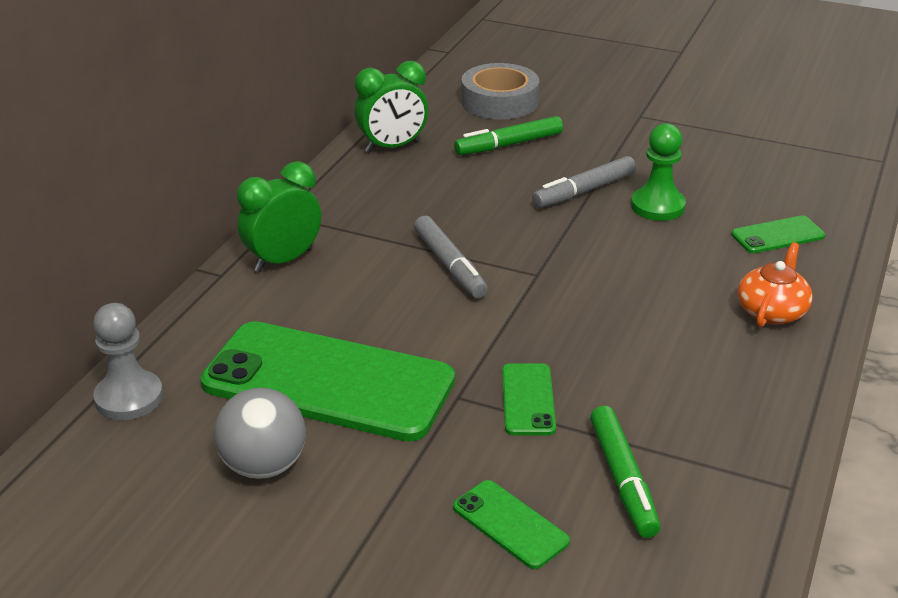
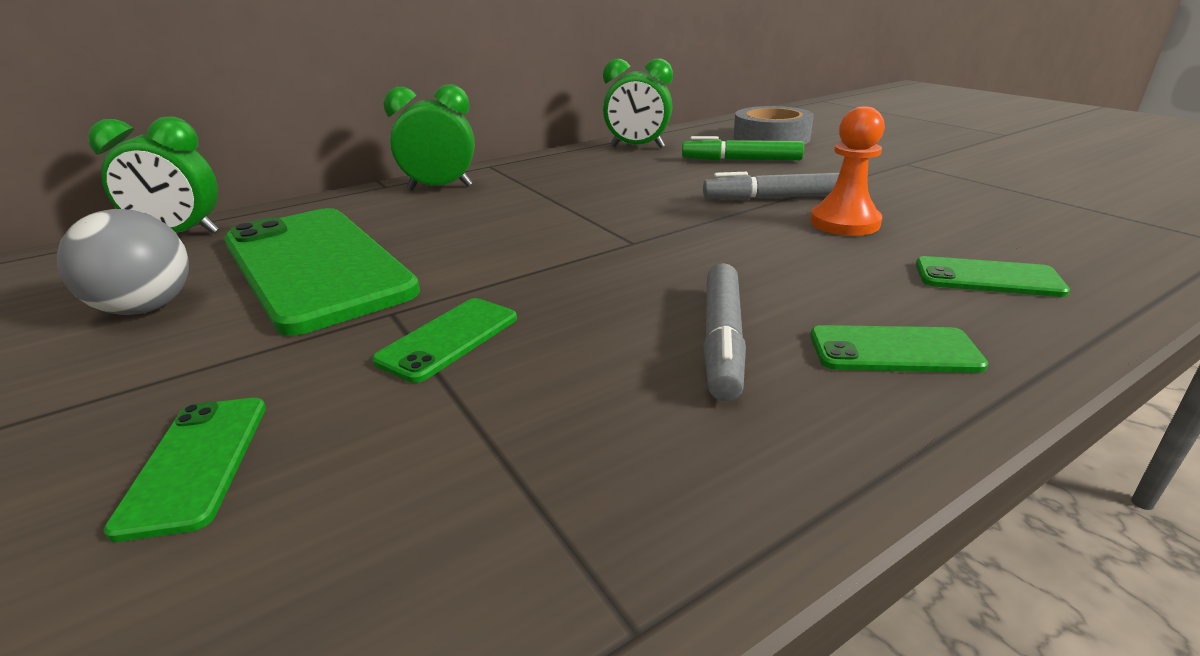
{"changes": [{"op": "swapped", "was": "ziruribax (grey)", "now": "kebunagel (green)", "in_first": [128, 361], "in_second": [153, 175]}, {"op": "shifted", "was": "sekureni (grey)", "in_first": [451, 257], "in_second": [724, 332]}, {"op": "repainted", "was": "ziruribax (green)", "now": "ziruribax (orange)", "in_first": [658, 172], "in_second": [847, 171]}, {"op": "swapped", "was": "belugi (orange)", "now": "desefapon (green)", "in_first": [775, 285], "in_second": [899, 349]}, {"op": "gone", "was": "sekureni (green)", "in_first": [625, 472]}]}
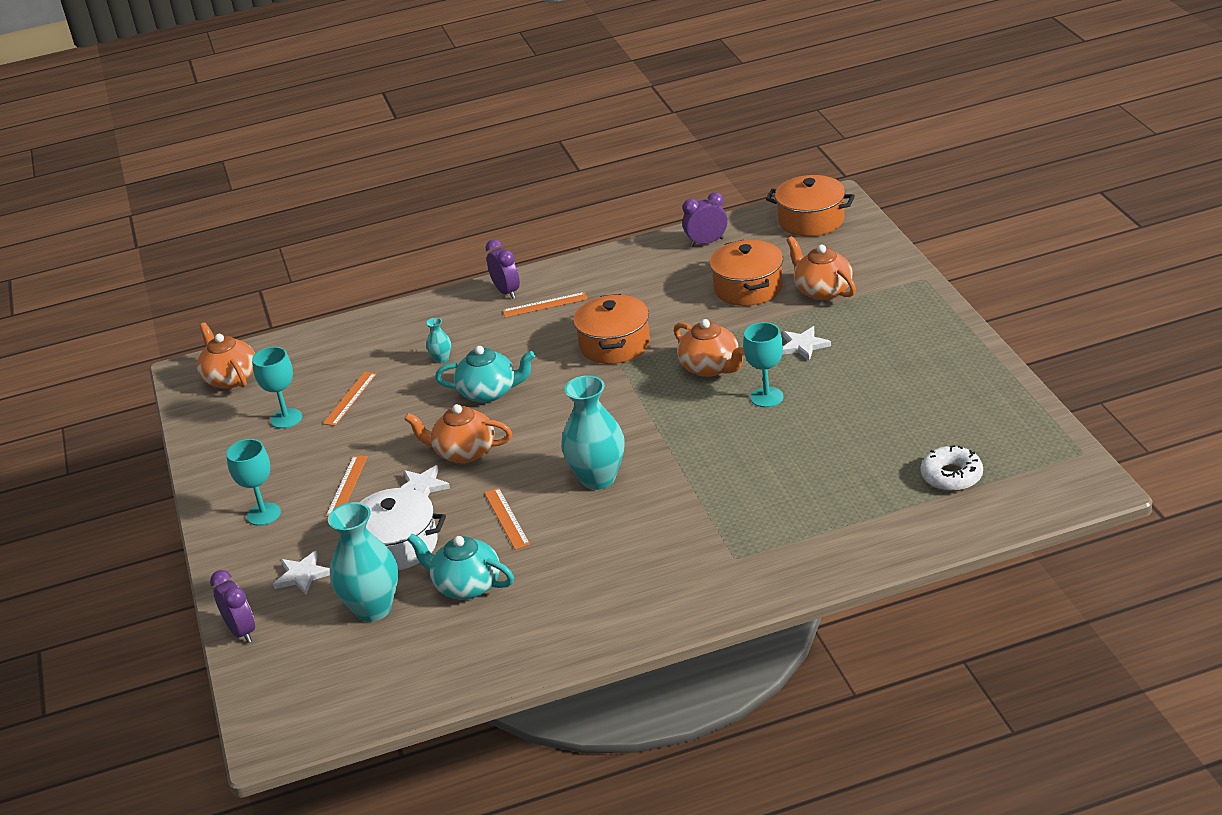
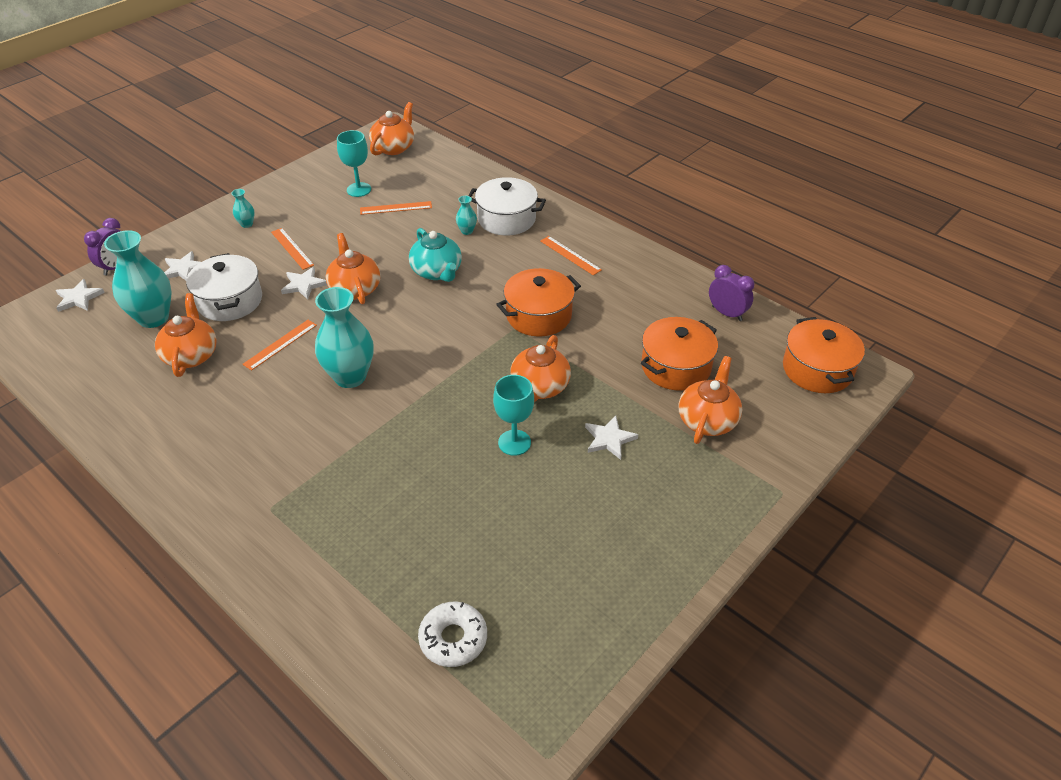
{"changes": [{"op": "new", "now": "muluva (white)", "in_second": [80, 295]}, {"op": "repainted", "was": "belugi (turquoise)", "now": "belugi (orange)", "in_first": [460, 566], "in_second": [186, 335]}, {"op": "swapped", "was": "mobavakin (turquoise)", "now": "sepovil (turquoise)", "in_first": [253, 482], "in_second": [243, 208]}, {"op": "rotated", "was": "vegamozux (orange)", "in_first": [347, 486], "in_second": [292, 249], "clockwise": 75}, {"op": "new", "now": "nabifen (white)", "in_second": [507, 206]}, {"op": "gone", "was": "kebunagel (purple)", "in_first": [502, 269]}]}
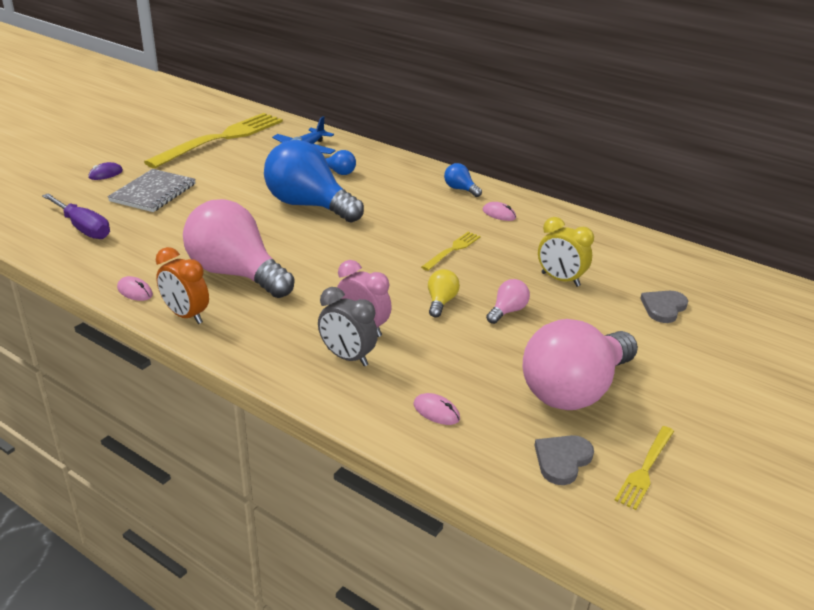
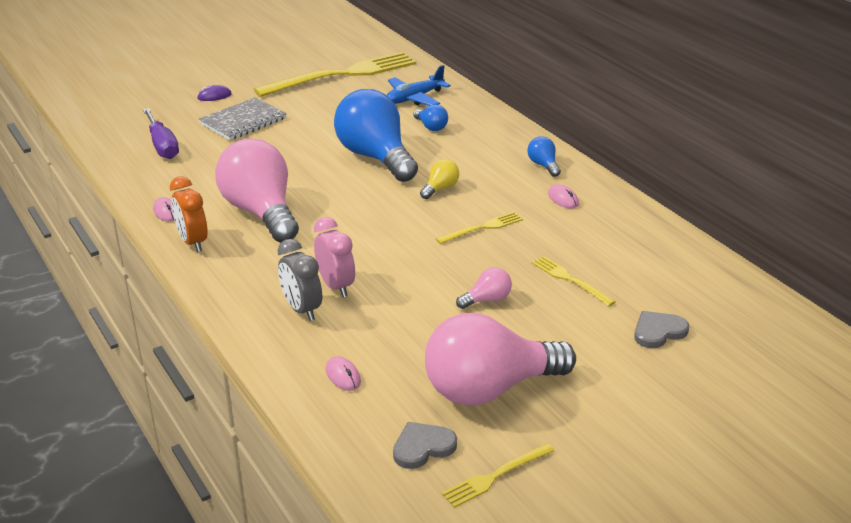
{"changes": [{"op": "shifted", "was": "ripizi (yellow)", "in_first": [444, 293], "in_second": [439, 179]}, {"op": "swapped", "was": "kebunagel (yellow)", "now": "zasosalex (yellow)", "in_first": [566, 252], "in_second": [573, 281]}]}
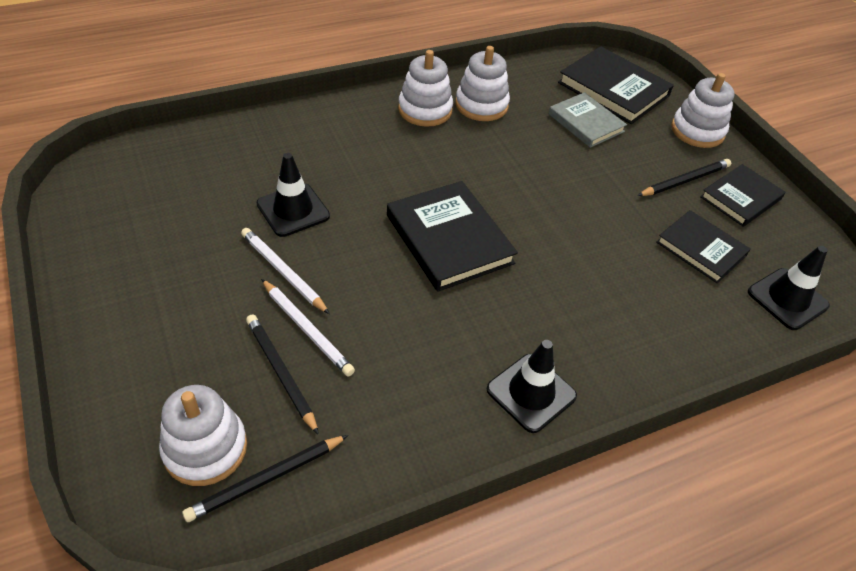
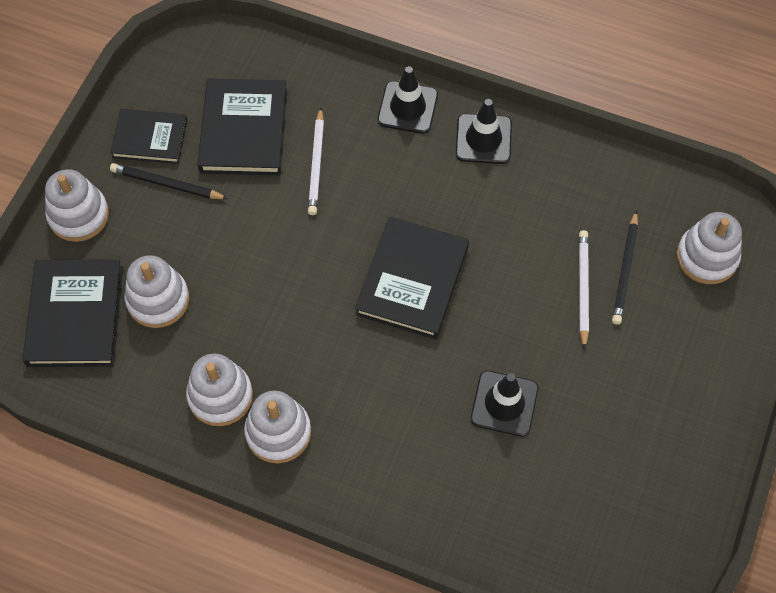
{"changes": [{"op": "swapped", "was": "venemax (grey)", "now": "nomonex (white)", "in_first": [588, 120], "in_second": [157, 291]}, {"op": "scaled", "was": "venemax (black)", "in_first": [703, 246], "in_second": [242, 126], "ratio": 1.53}, {"op": "shifted", "was": "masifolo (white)", "in_first": [285, 271], "in_second": [316, 161]}, {"op": "shifted", "was": "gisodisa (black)", "in_first": [789, 288], "in_second": [408, 100]}, {"op": "gone", "was": "masifolo (black)", "in_first": [265, 478]}]}
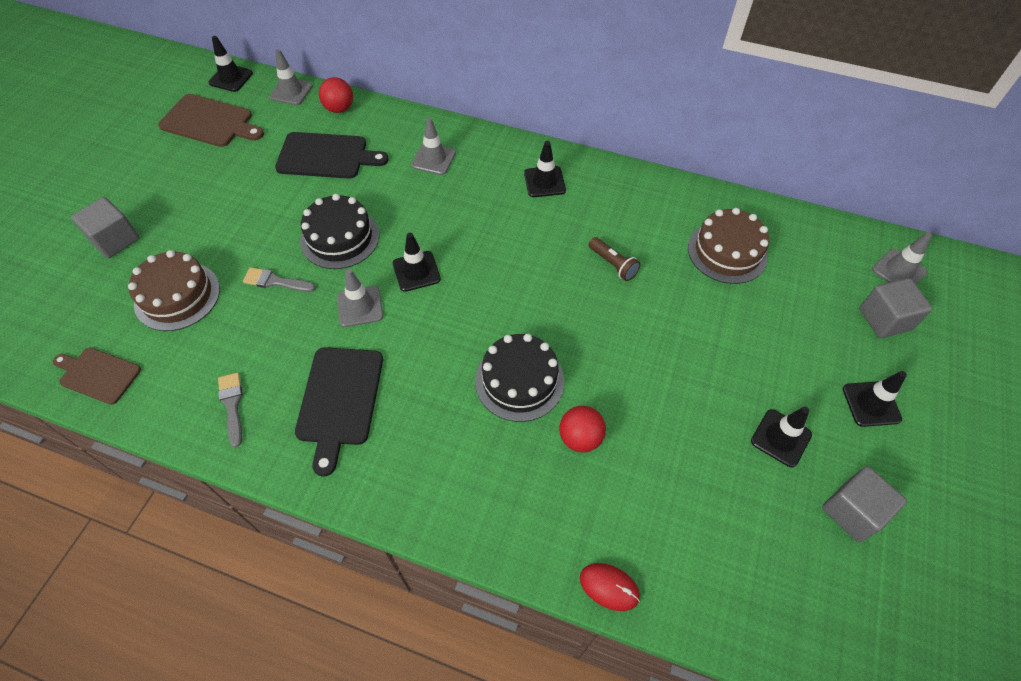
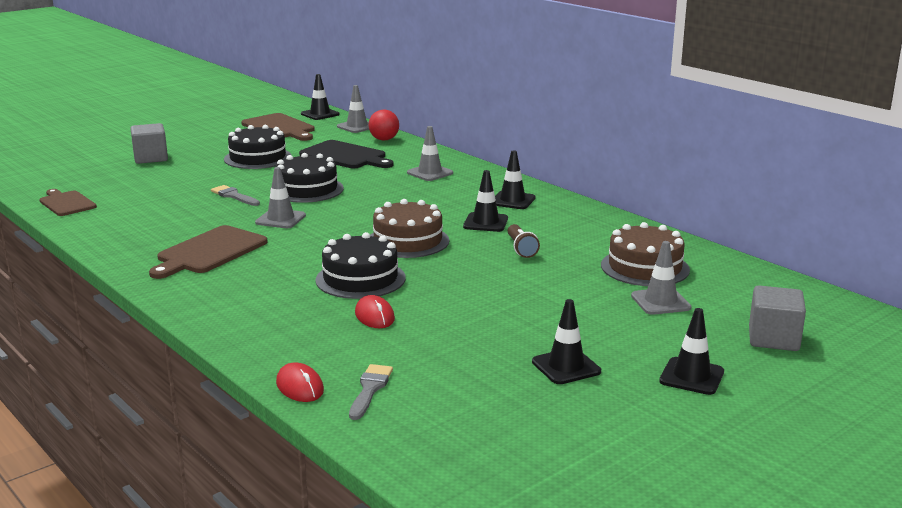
{"changes": [{"op": "repainted", "was": "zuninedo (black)", "now": "zuninedo (brown)", "in_first": [339, 412], "in_second": [208, 252]}, {"op": "new", "now": "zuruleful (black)", "in_second": [257, 147]}, {"op": "shifted", "was": "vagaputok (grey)", "in_first": [230, 409], "in_second": [371, 392]}, {"op": "swapped", "was": "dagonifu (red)", "now": "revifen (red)", "in_first": [582, 429], "in_second": [375, 311]}, {"op": "shifted", "was": "zuruleful (brown)", "in_first": [174, 290], "in_second": [409, 228]}, {"op": "shifted", "was": "gisodisa (black)", "in_first": [417, 262], "in_second": [485, 201]}, {"op": "shifted", "was": "gisodisa (grey)", "in_first": [902, 258], "in_second": [661, 278]}, {"op": "gone", "was": "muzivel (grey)", "in_first": [864, 504]}]}
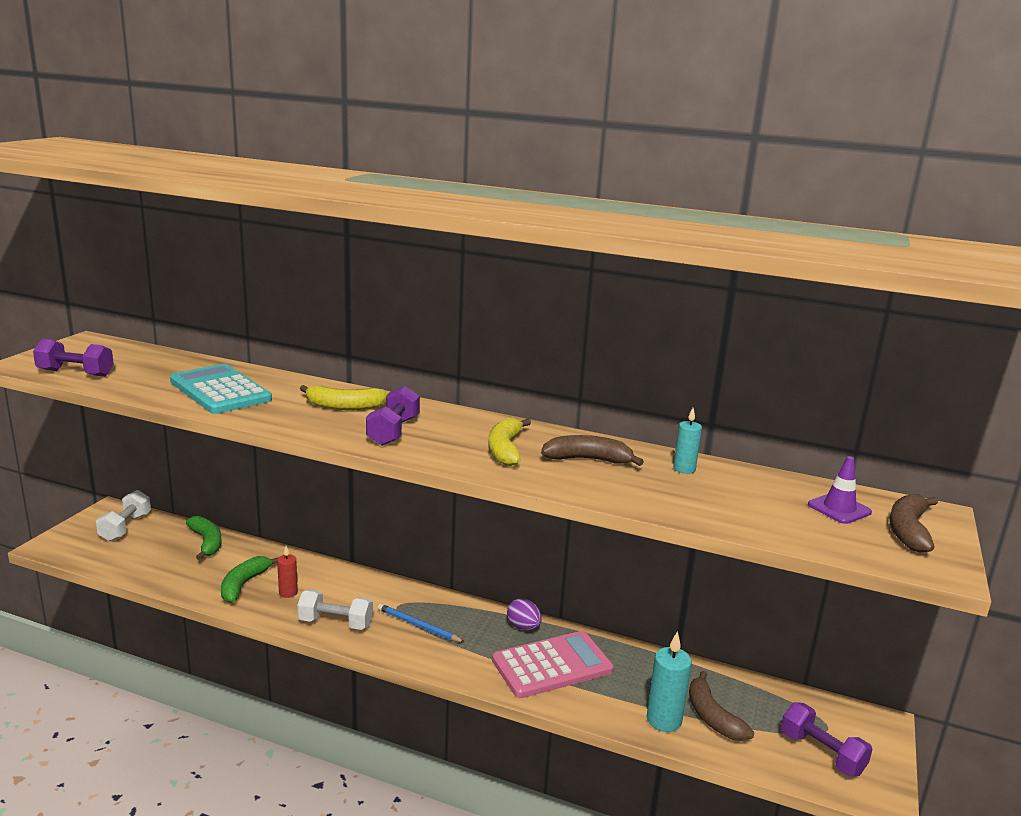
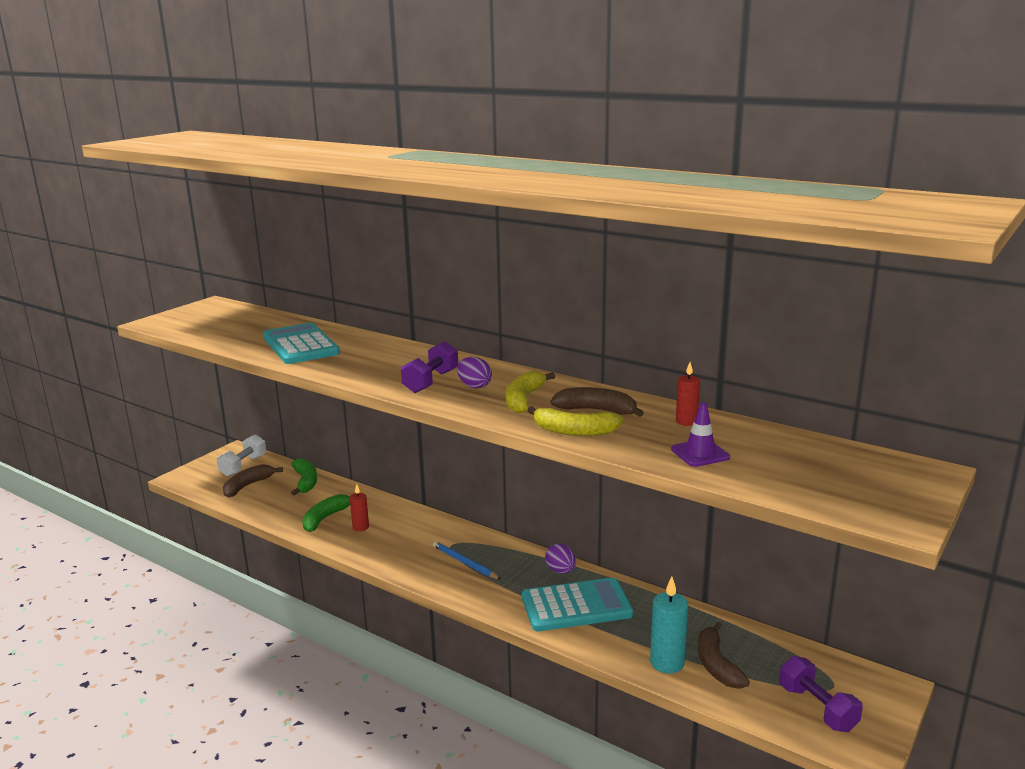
{"changes": [{"op": "shifted", "was": "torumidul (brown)", "in_first": [913, 523], "in_second": [253, 481]}, {"op": "new", "now": "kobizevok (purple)", "in_second": [474, 373]}, {"op": "repainted", "was": "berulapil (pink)", "now": "berulapil (turquoise)", "in_first": [553, 664], "in_second": [577, 604]}, {"op": "shifted", "was": "torumidul (yellow)", "in_first": [344, 397], "in_second": [575, 421]}, {"op": "shifted", "was": "gisodisa (purple)", "in_first": [840, 490], "in_second": [700, 434]}, {"op": "repainted", "was": "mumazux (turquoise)", "now": "mumazux (red)", "in_first": [687, 441], "in_second": [688, 394]}, {"op": "gone", "was": "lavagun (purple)", "in_first": [73, 358]}, {"op": "gone", "was": "lavagun (white)", "in_first": [335, 610]}]}
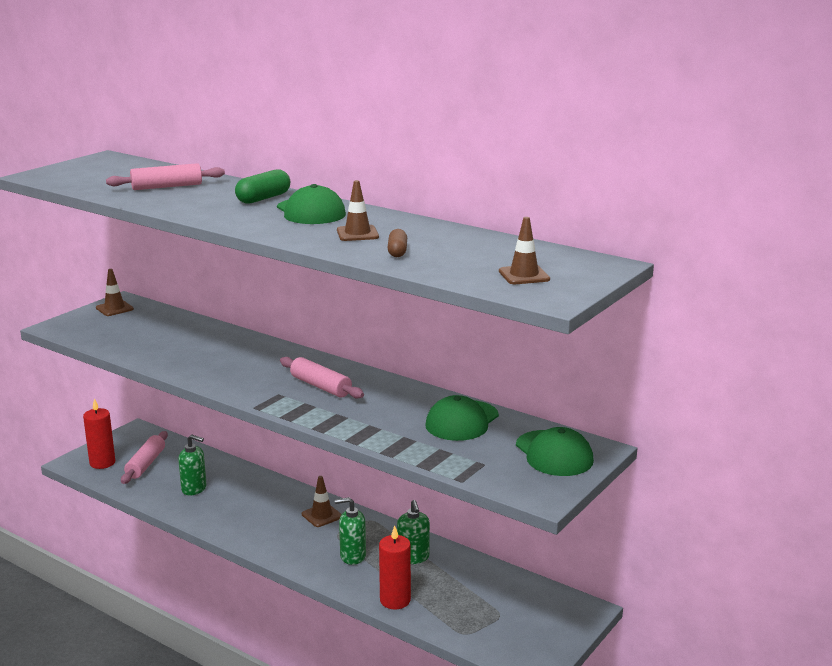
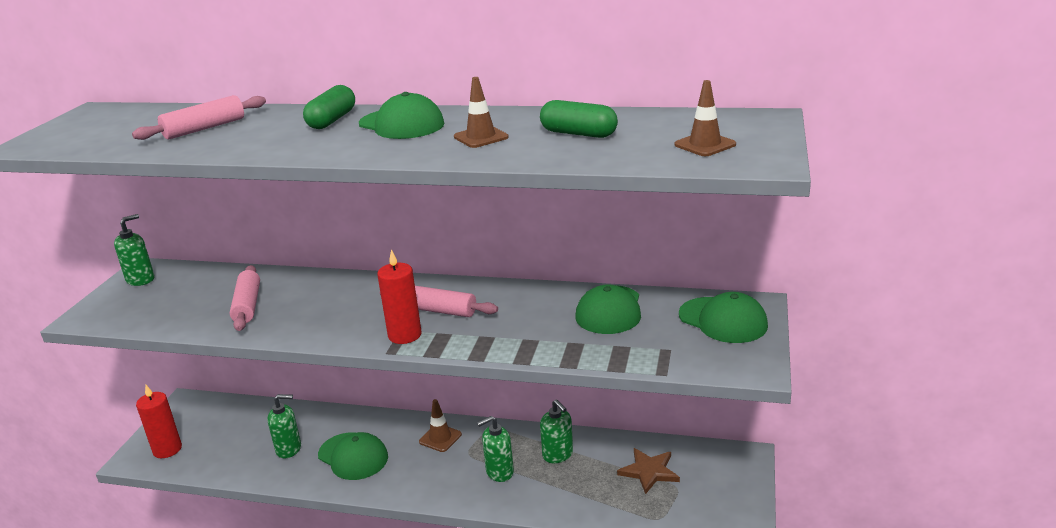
{"changes": [{"op": "swapped", "was": "gisodisa (brown)", "now": "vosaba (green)", "in_first": [115, 292], "in_second": [134, 250]}, {"op": "shifted", "was": "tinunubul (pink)", "in_first": [144, 457], "in_second": [245, 298]}, {"op": "new", "now": "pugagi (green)", "in_second": [353, 456]}, {"op": "shifted", "was": "mumazux (red)", "in_first": [395, 567], "in_second": [399, 297]}, {"op": "new", "now": "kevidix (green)", "in_second": [579, 119]}, {"op": "new", "now": "muluva (brown)", "in_second": [648, 471]}, {"op": "gone", "was": "kevidix (brown)", "in_first": [397, 243]}]}
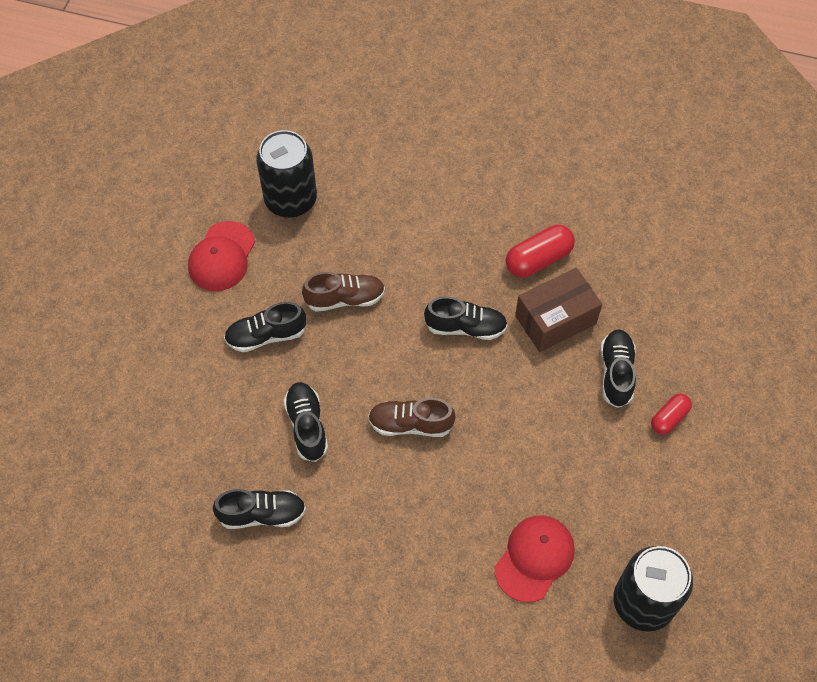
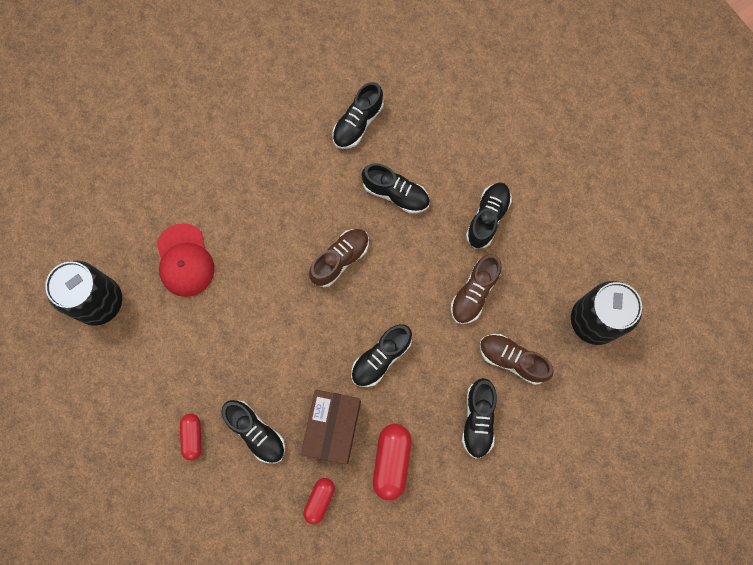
{"changes": [{"op": "new", "now": "kevidix (red)", "in_second": [319, 501]}, {"op": "new", "now": "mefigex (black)", "in_second": [479, 418]}, {"op": "new", "now": "mefigex (brown)", "in_second": [517, 359]}, {"op": "gone", "was": "pugagi (red)", "in_first": [221, 256]}]}
